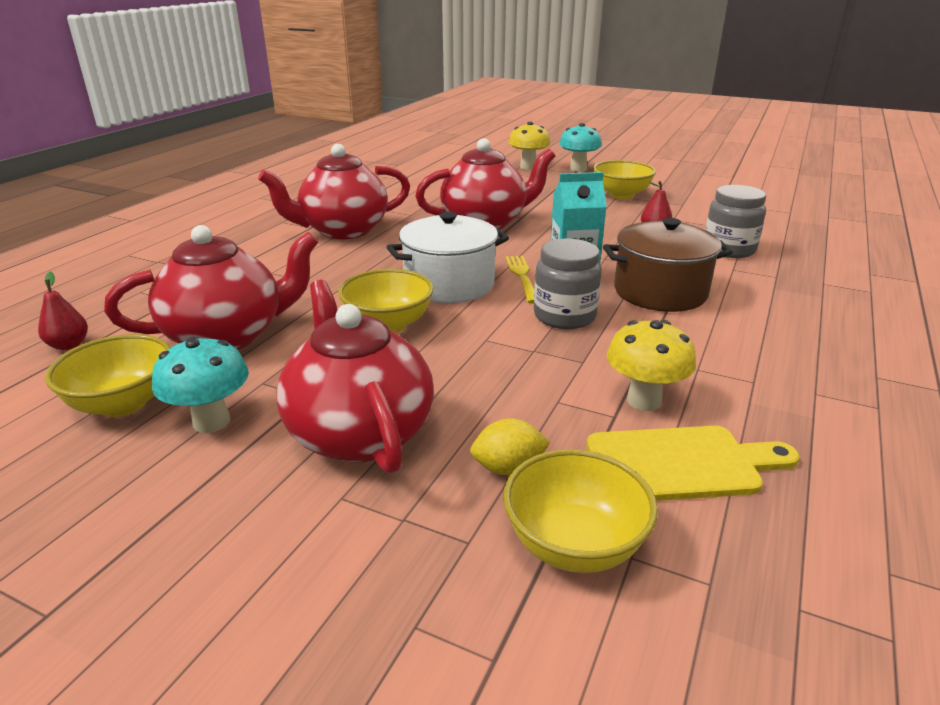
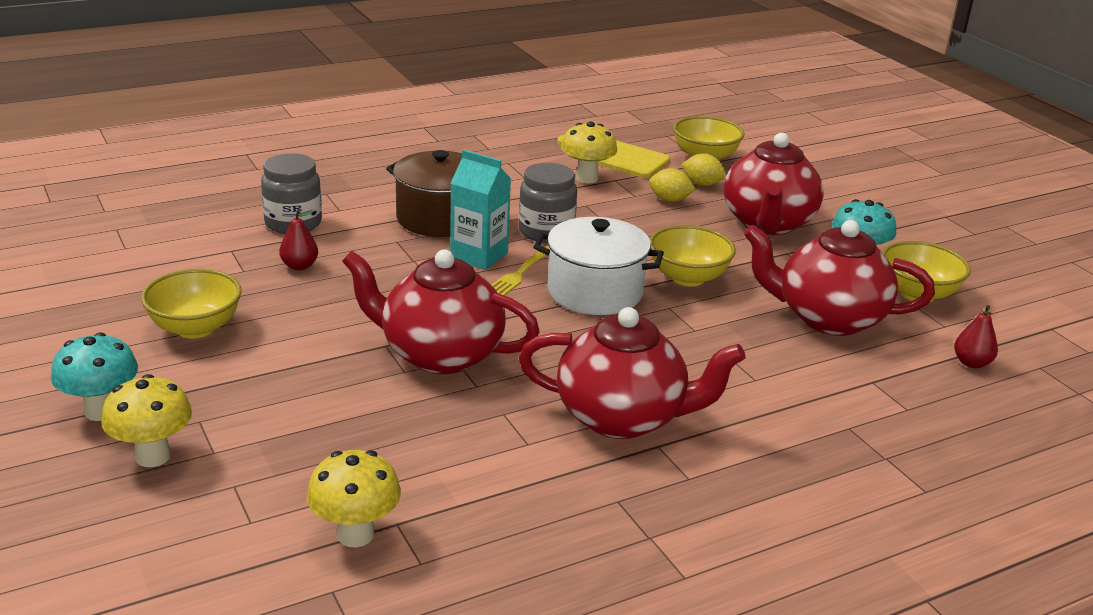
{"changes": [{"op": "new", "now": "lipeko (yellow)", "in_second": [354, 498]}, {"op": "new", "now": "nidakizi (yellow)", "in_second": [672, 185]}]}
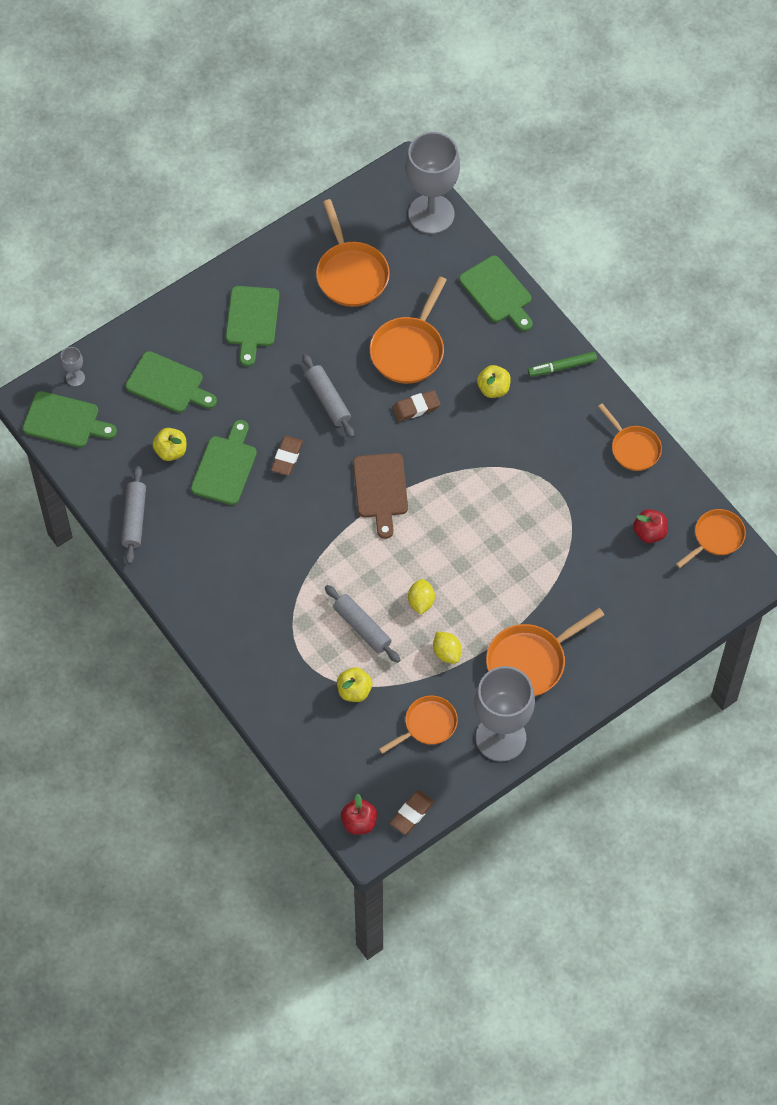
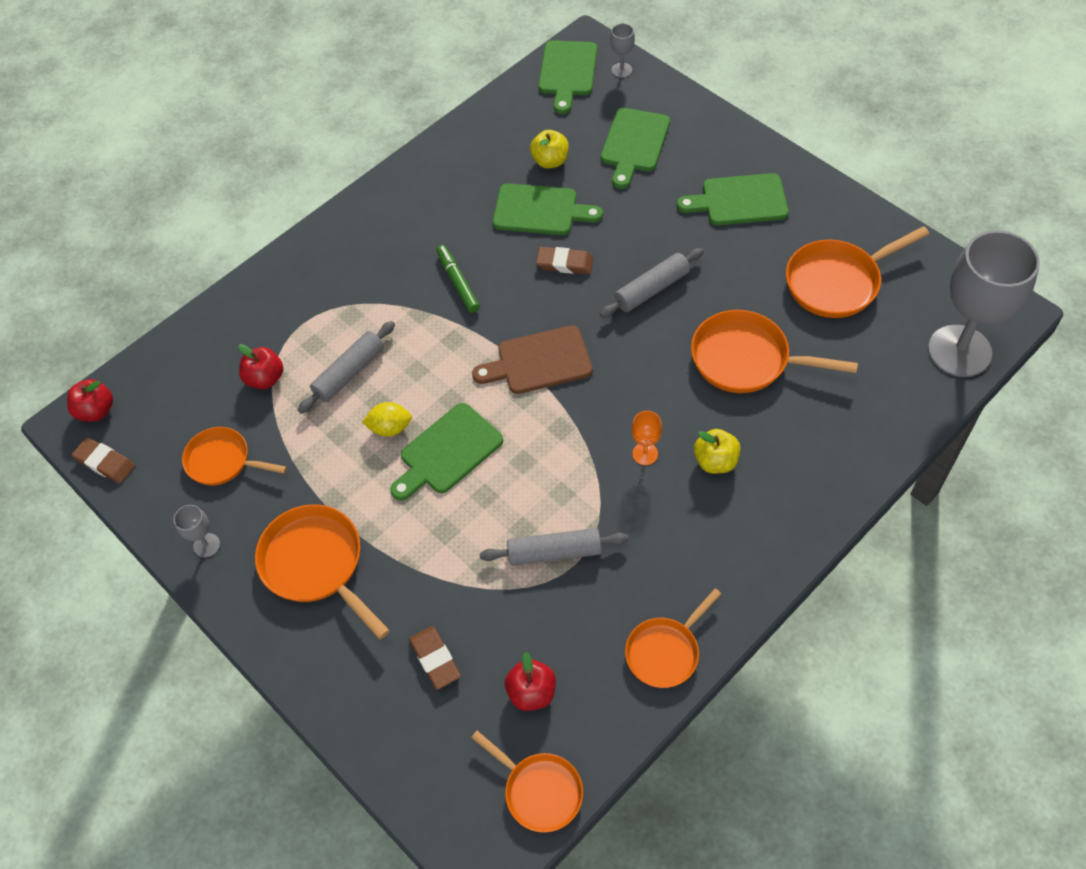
{"changes": [{"op": "scaled", "was": "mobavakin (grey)", "in_first": [504, 714], "in_second": [197, 531], "ratio": 0.4}, {"op": "rotated", "was": "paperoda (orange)", "in_first": [418, 725], "in_second": [234, 456], "clockwise": 150}, {"op": "repainted", "was": "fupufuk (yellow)", "now": "fupufuk (red)", "in_first": [354, 684], "in_second": [260, 366]}, {"op": "shifted", "was": "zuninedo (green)", "in_first": [495, 293], "in_second": [446, 451]}, {"op": "shifted", "was": "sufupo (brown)", "in_first": [416, 406], "in_second": [435, 658]}, {"op": "shifted", "was": "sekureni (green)", "in_first": [562, 364], "in_second": [458, 279]}, {"op": "shifted", "was": "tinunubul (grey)", "in_first": [133, 515], "in_second": [554, 547]}, {"op": "new", "now": "mobavakin (orange)", "in_second": [646, 438]}, {"op": "gone", "was": "nidakizi (yellow)", "in_first": [447, 647]}]}
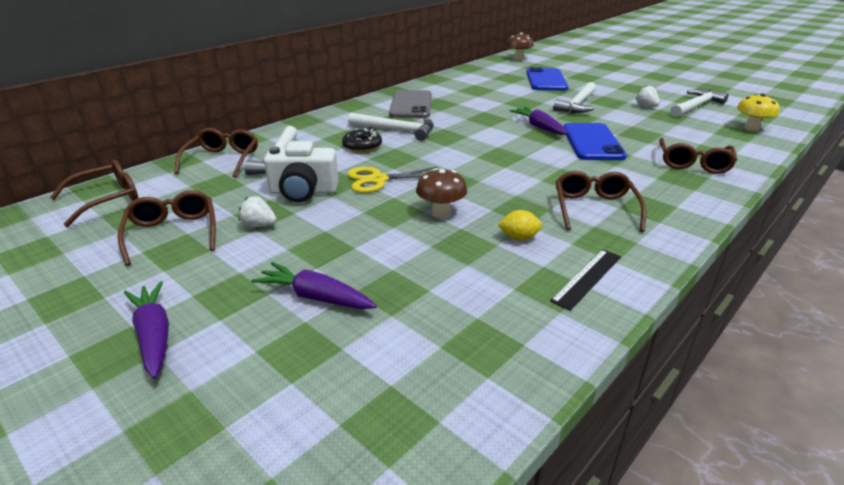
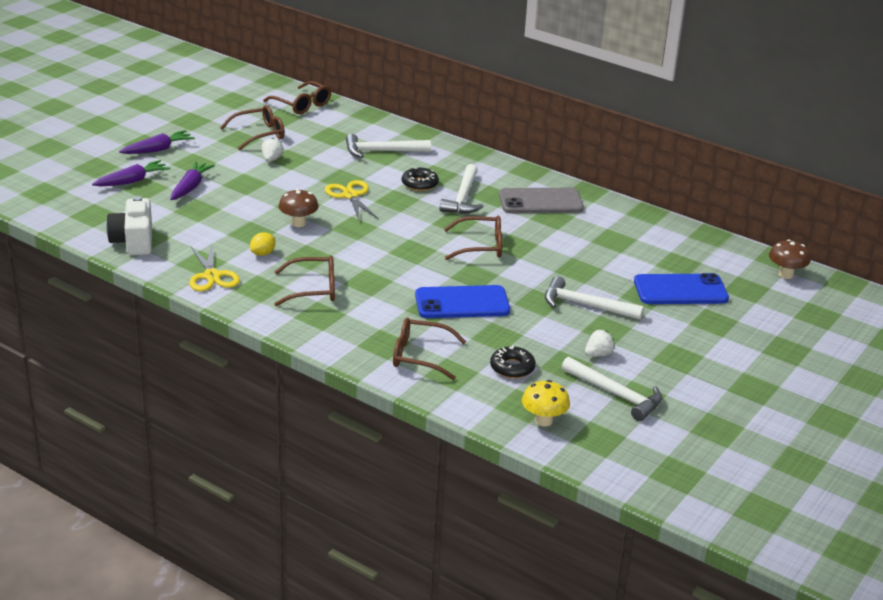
{"changes": [{"op": "shifted", "was": "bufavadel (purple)", "in_first": [538, 121], "in_second": [131, 173]}, {"op": "shifted", "was": "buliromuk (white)", "in_first": [301, 171], "in_second": [129, 226]}, {"op": "swapped", "was": "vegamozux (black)", "now": "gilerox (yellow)", "in_first": [585, 280], "in_second": [214, 268]}, {"op": "rotated", "was": "nidakizi (yellow)", "in_first": [520, 225], "in_second": [262, 244], "clockwise": 45}, {"op": "shifted", "was": "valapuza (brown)", "in_first": [216, 153], "in_second": [473, 238]}, {"op": "new", "now": "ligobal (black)", "in_second": [513, 362]}]}
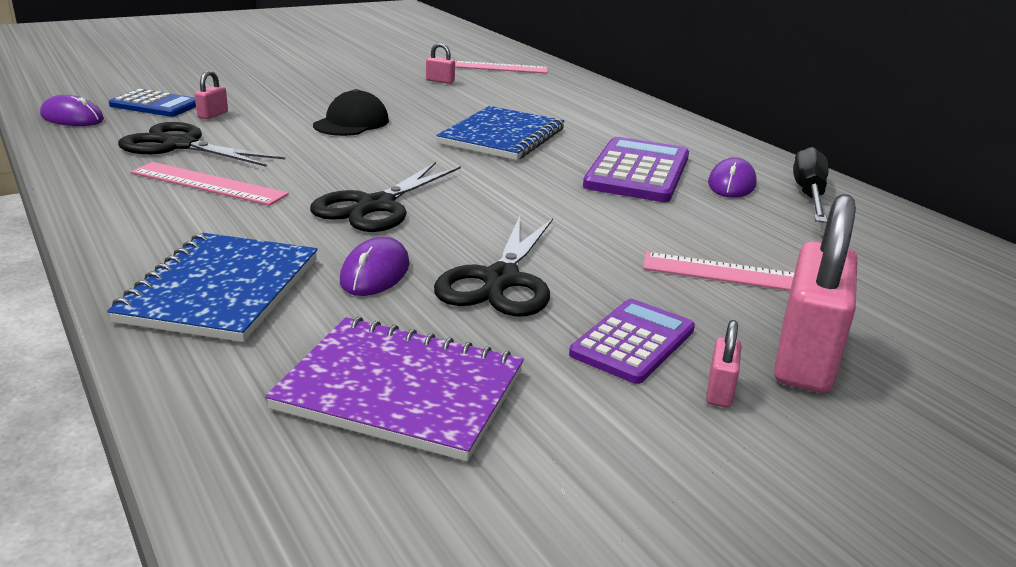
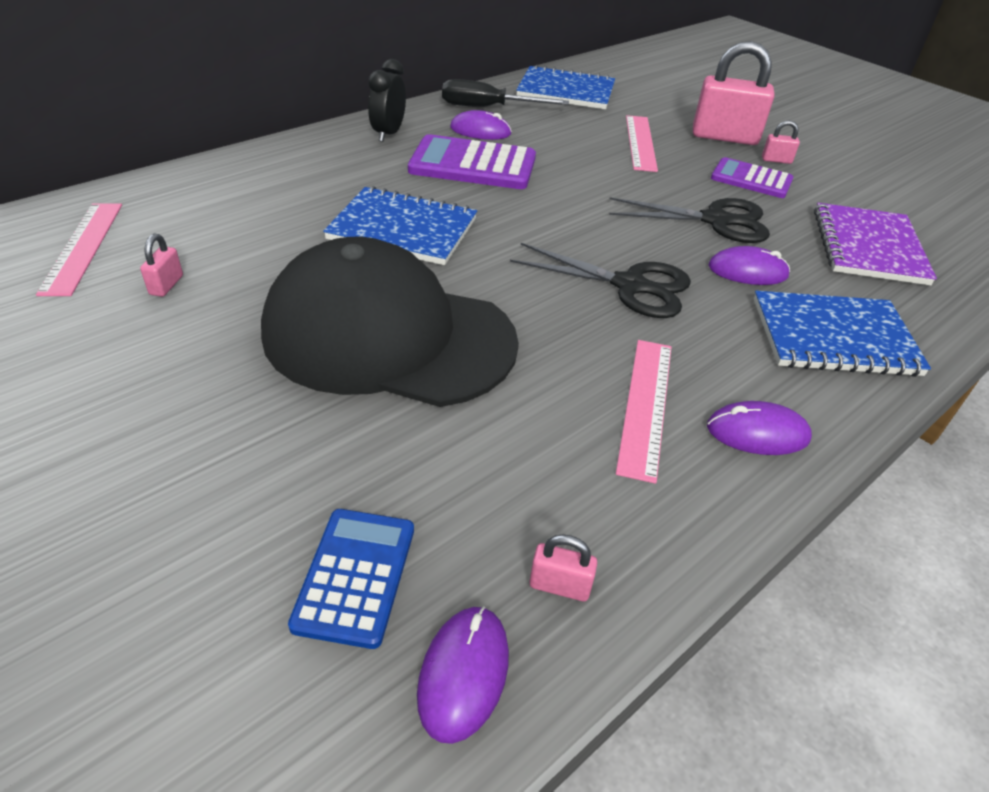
{"changes": [{"op": "scaled", "was": "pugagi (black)", "in_first": [351, 112], "in_second": [390, 322], "ratio": 2.26}, {"op": "new", "now": "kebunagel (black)", "in_second": [387, 100]}, {"op": "new", "now": "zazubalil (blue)", "in_second": [565, 87]}, {"op": "shifted", "was": "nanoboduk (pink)", "in_first": [211, 94], "in_second": [563, 567]}, {"op": "new", "now": "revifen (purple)", "in_second": [759, 428]}, {"op": "gone", "was": "gilerox (black)", "in_first": [201, 144]}]}
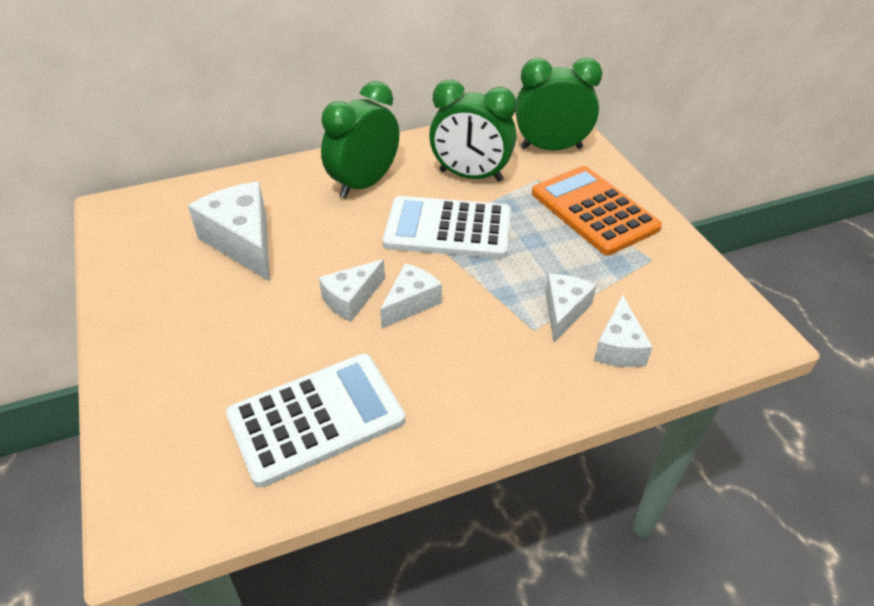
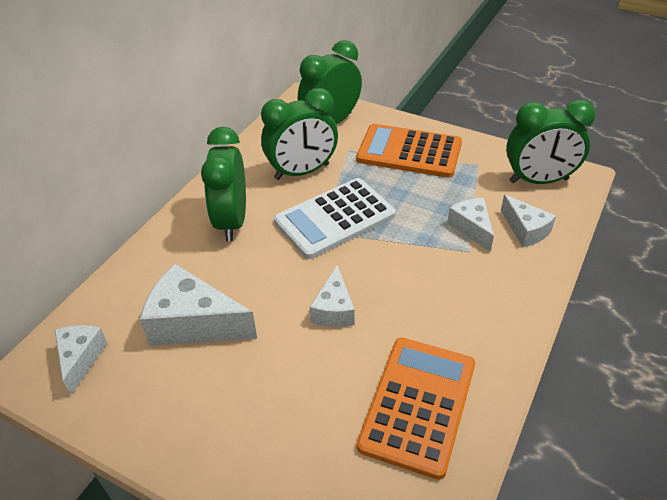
{"changes": [{"op": "shifted", "was": "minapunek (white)", "in_first": [411, 295], "in_second": [80, 360]}, {"op": "repainted", "was": "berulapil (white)", "now": "berulapil (orange)", "in_first": [315, 421], "in_second": [416, 408]}, {"op": "new", "now": "kebunagel (green)", "in_second": [551, 141]}]}
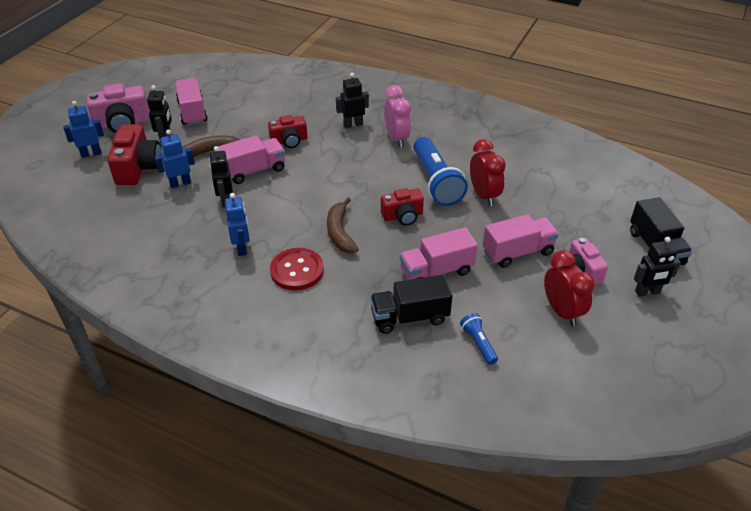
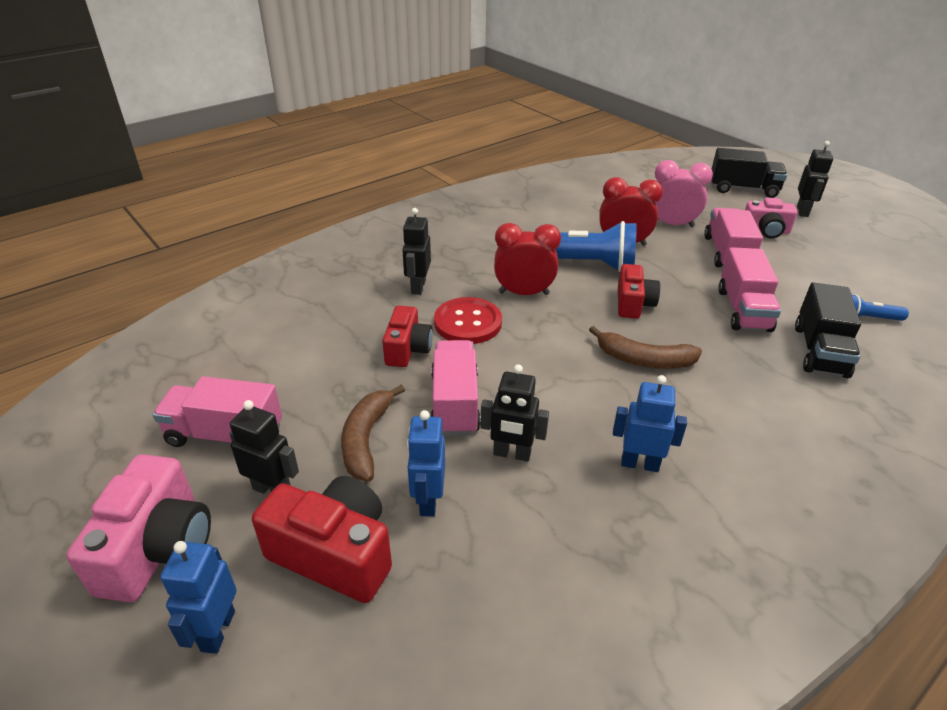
{"changes": [{"op": "shifted", "was": "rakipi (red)", "in_first": [297, 269], "in_second": [468, 320]}, {"op": "shifted", "was": "kebunagel (red)", "in_first": [569, 288], "in_second": [527, 259]}, {"op": "shifted", "was": "kebunagel (pink)", "in_first": [397, 116], "in_second": [684, 193]}]}
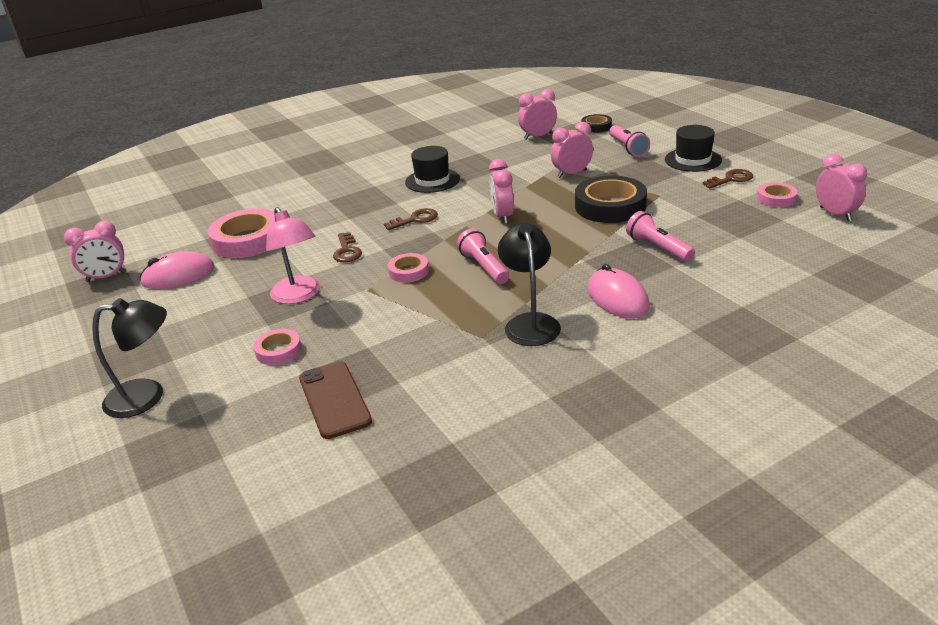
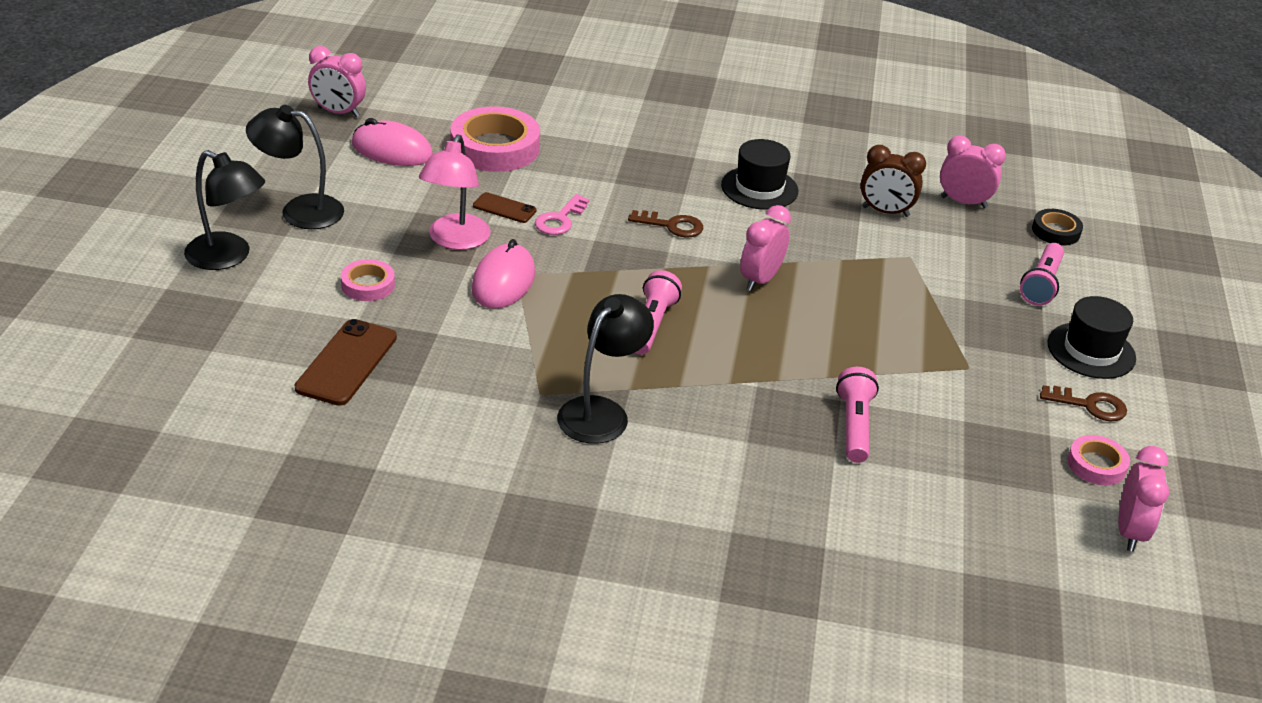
{"changes": [{"op": "new", "now": "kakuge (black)", "in_second": [295, 167]}, {"op": "shifted", "was": "revifen (pink)", "in_first": [618, 291], "in_second": [503, 274]}, {"op": "new", "now": "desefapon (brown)", "in_second": [505, 207]}, {"op": "repainted", "was": "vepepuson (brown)", "now": "vepepuson (pink)", "in_first": [347, 247], "in_second": [562, 214]}, {"op": "new", "now": "kebunagel (brown)", "in_second": [893, 181]}, {"op": "gone", "was": "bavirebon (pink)", "in_first": [408, 268]}, {"op": "gone", "was": "kebunagel (pink)", "in_first": [572, 150]}, {"op": "gone", "was": "bavirebon (black)", "in_first": [611, 199]}]}
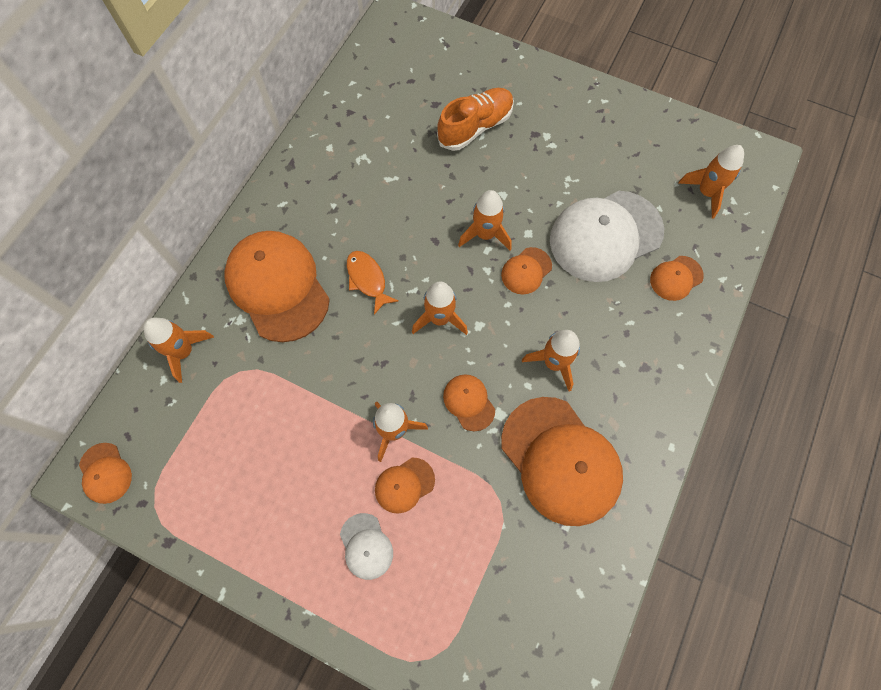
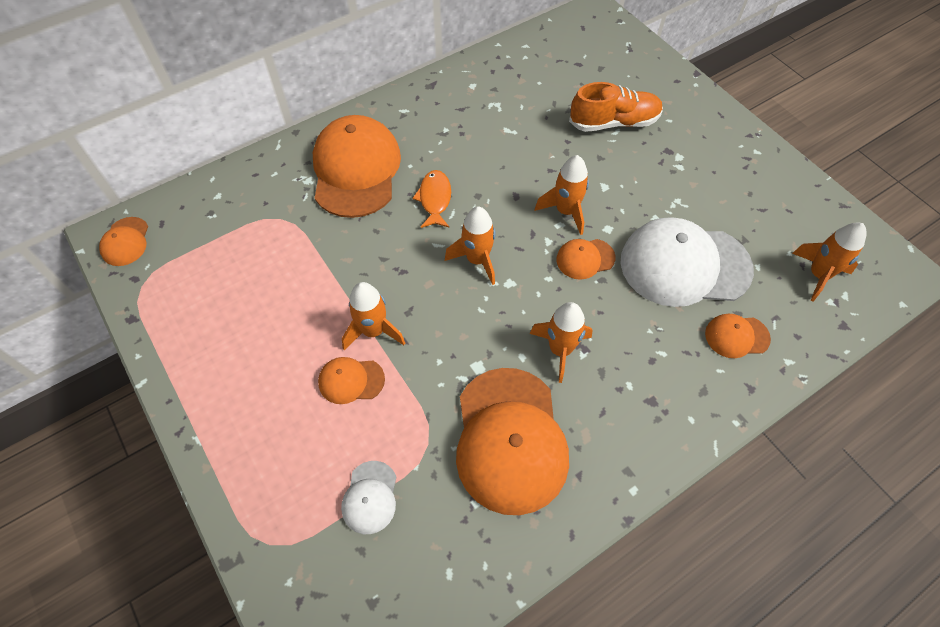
{"changes": [{"op": "shifted", "was": "pugagi (white)", "in_first": [366, 546], "in_second": [368, 497]}, {"op": "gone", "was": "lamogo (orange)", "in_first": [178, 350]}, {"op": "gone", "was": "pugagi (orange)", "in_first": [469, 402]}]}
